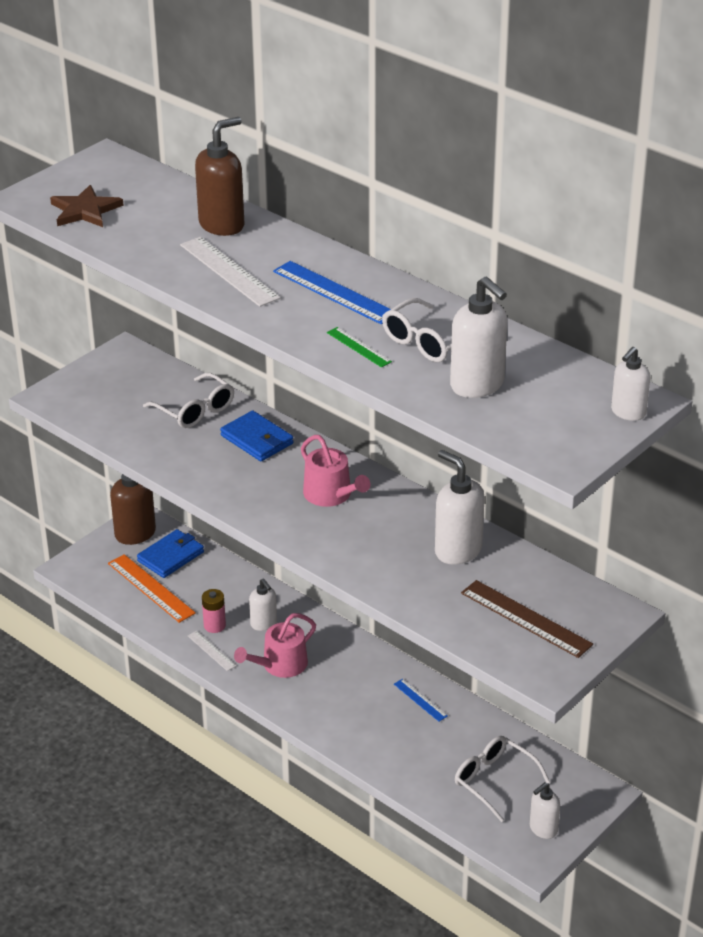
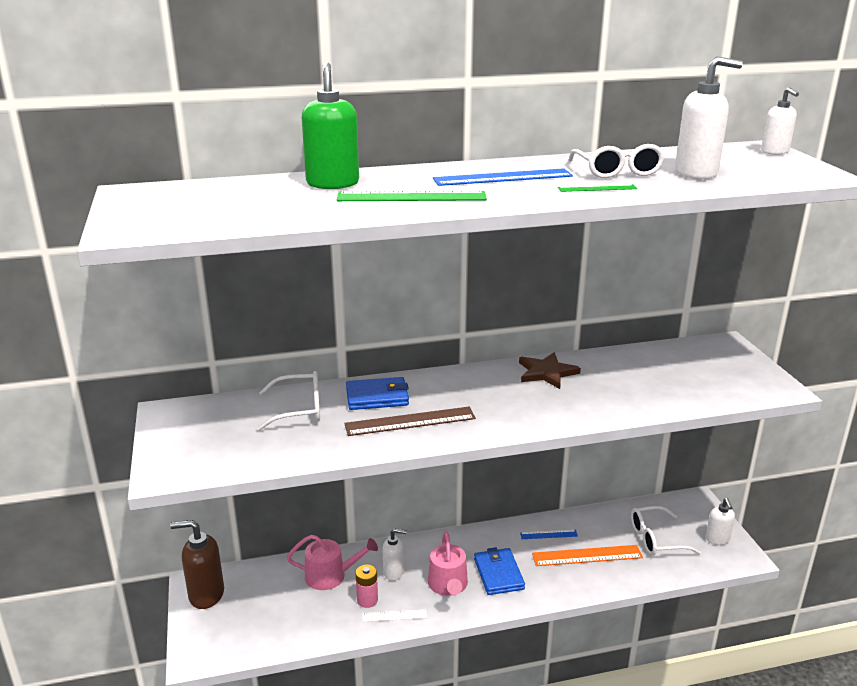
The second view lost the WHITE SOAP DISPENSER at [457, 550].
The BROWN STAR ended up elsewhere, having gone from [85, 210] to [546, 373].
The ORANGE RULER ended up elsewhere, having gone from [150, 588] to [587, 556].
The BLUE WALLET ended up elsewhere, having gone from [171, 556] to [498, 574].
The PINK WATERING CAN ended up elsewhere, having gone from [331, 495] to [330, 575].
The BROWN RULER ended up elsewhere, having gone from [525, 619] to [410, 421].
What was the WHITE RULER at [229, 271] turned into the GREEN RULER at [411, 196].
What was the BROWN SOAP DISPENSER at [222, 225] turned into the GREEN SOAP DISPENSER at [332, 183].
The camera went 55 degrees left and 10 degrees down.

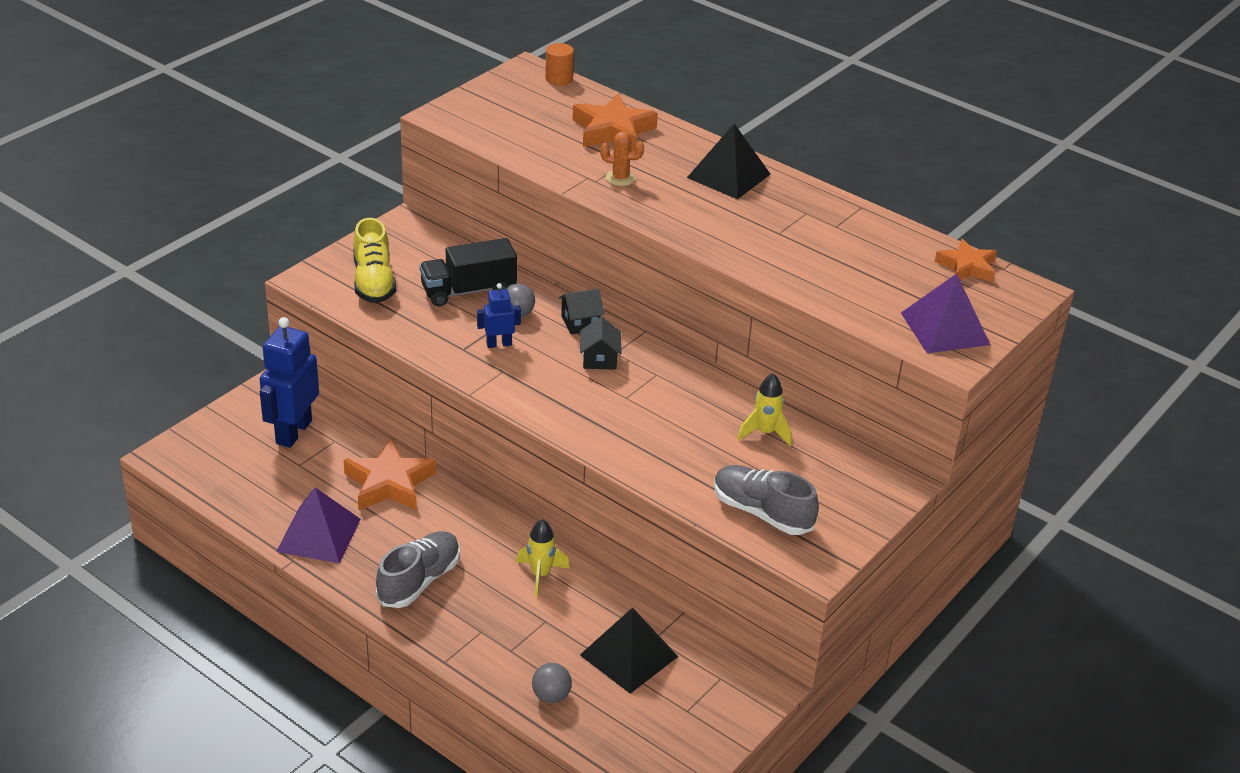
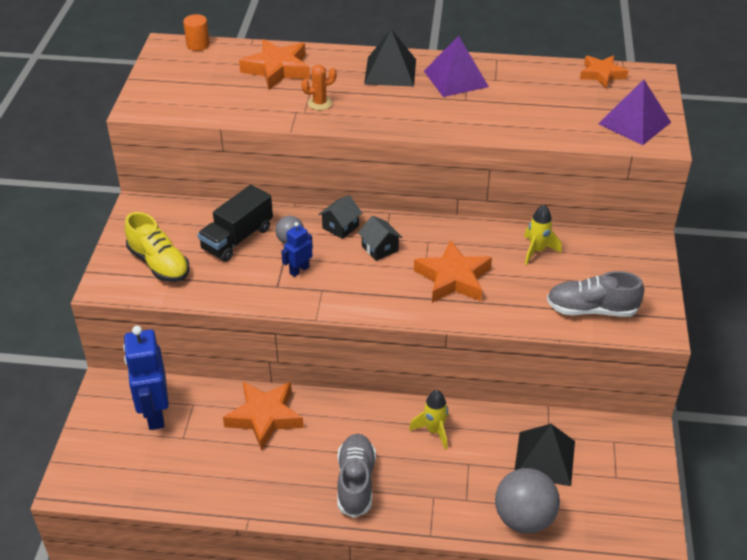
The second view gained the ORANGE STAR at [453, 278].
The PURPLE PYRAMID ended up elsewhere, having gone from [319, 535] to [456, 78].
The size of the GREY BALL at [551, 696] changed by a factor of 1.94.
The camera went 30 degrees left and 5 degrees up.

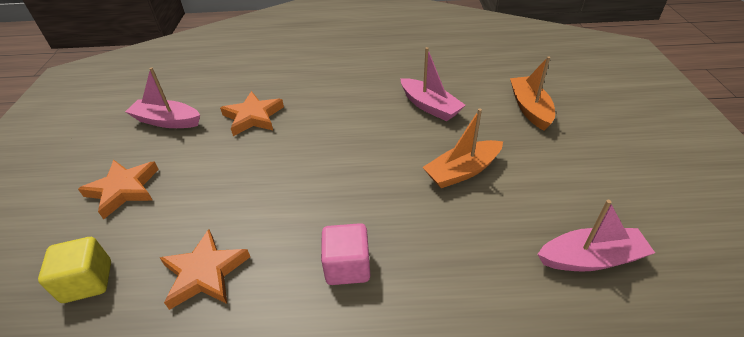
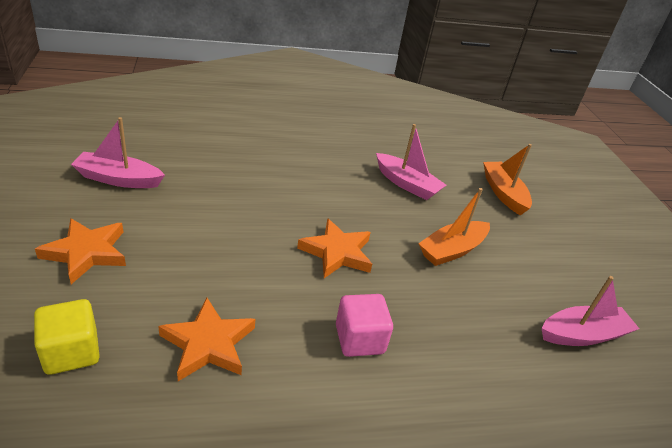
The ORANGE STAR ended up elsewhere, having gone from [253, 117] to [337, 252].
The camera went 15 degrees left and 5 degrees down.

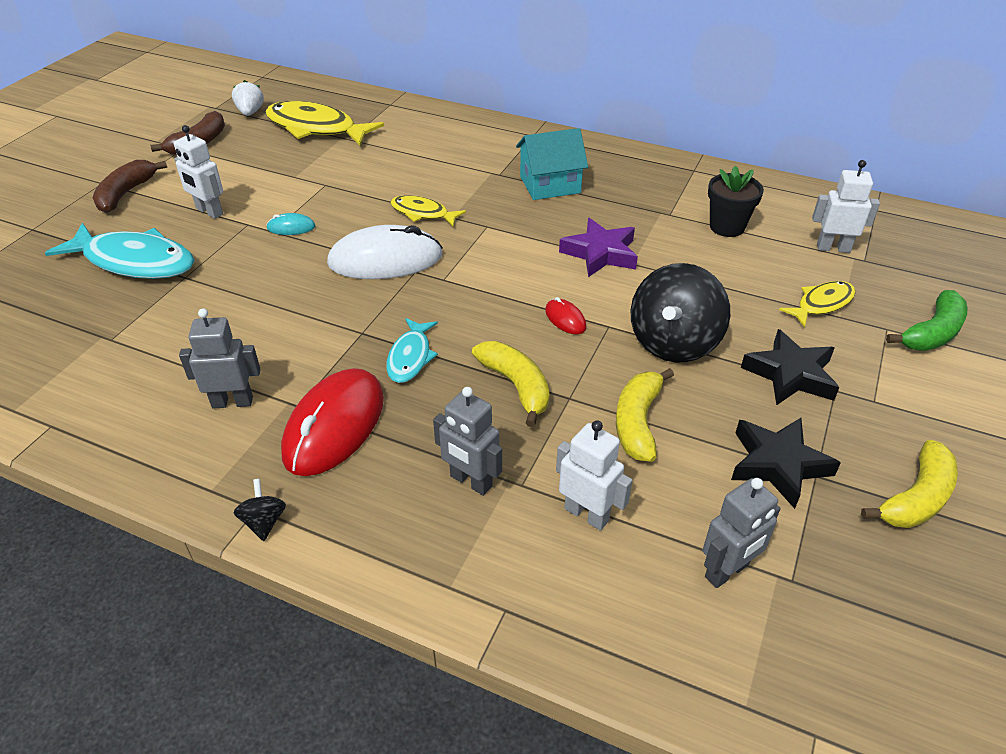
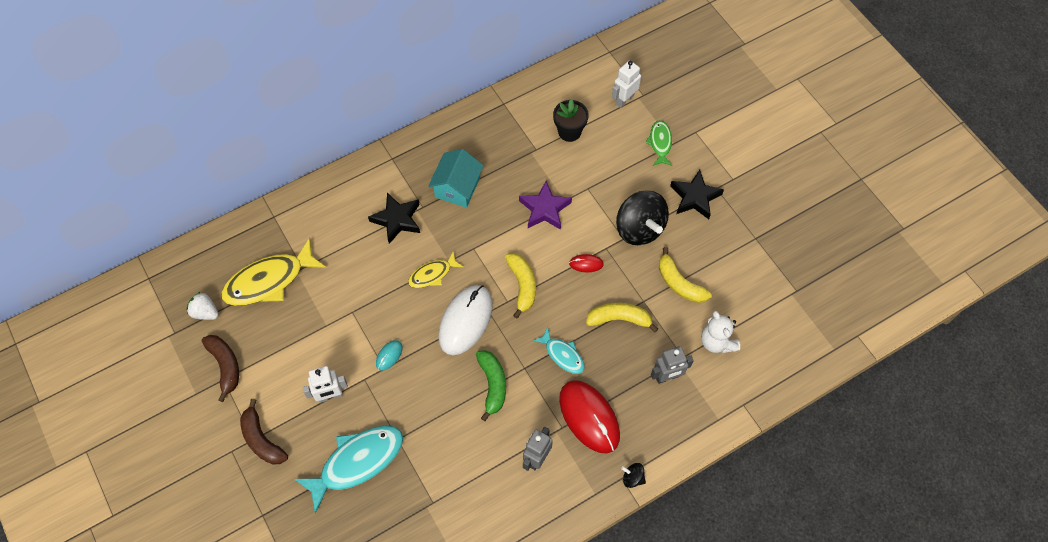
The second view lost the GREY ROBOT at [727, 571].
The BLACK STAR ended up elsewhere, having gone from [778, 464] to [397, 220].
The YELLOW BANANA ended up elsewhere, having gone from [916, 498] to [522, 285].
The GREEN BANANA ended up elsewhere, having gone from [932, 333] to [492, 385].
Where the WHITE ROBOT stood at [586, 514], the WHITE TEDDY BEAR came to stand at [717, 342].
What was the YELLOW FISH at [821, 304] turned into the GREEN FISH at [660, 143].
The camera went 55 degrees left and 20 degrees up.

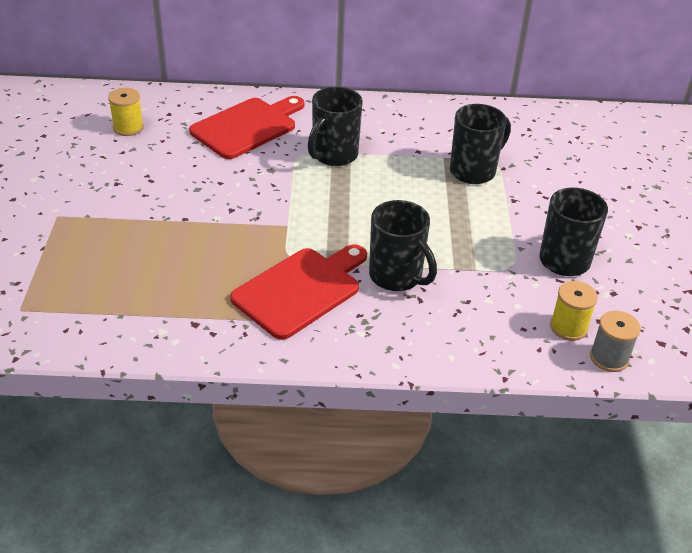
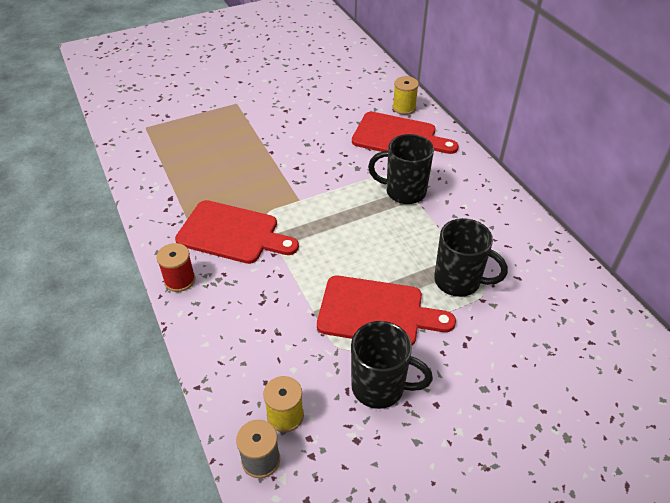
The second view lost the BLACK MUG at [397, 277].
The second view gained the RED SPOOL at [179, 280].
The second view gained the RED CUTTING BOARD at [376, 312].
The YELLOW SPOOL ended up elsewhere, having gone from [128, 128] to [404, 108].
The camera went 65 degrees right and 5 degrees up.

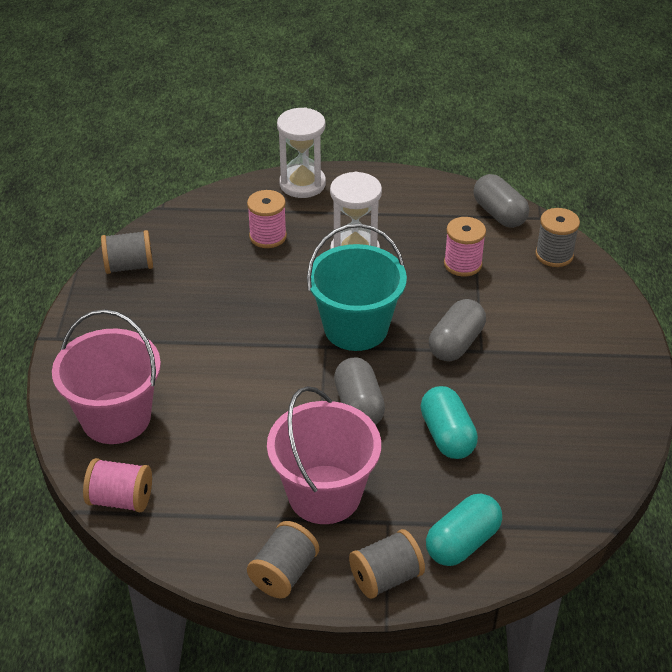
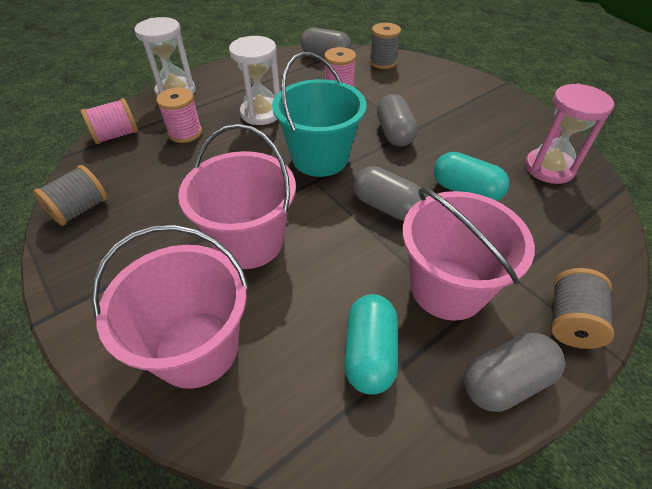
The second view gained the PINK BUCKET at [249, 242].
The second view gained the PINK HOURGLASS at [549, 168].
The PINK SPOOL ended up elsewhere, having gone from [121, 499] to [116, 135].
The TURQUOISE CAPSULE ended up elsewhere, having gone from [462, 542] to [369, 353].
Where the GREY SPOOL stood at [284, 573], the GREY CAPSULE came to stand at [505, 381].
The camera went 40 degrees left and 5 degrees up.

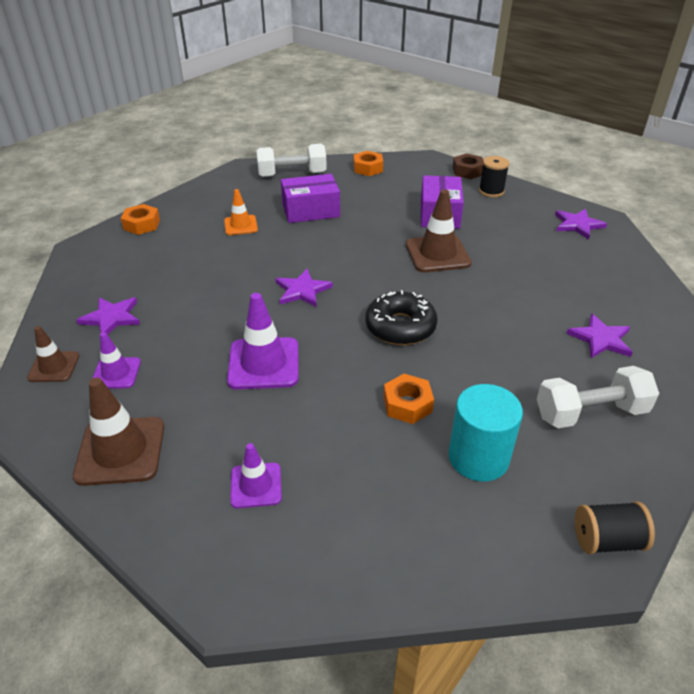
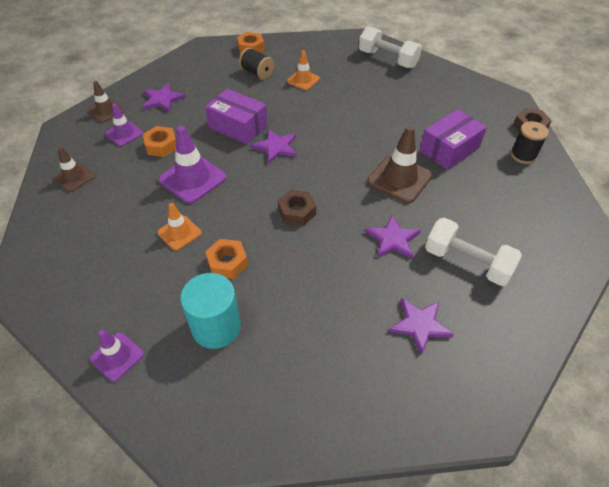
The second view gained the ORANGE TRAFFIC CONE at [179, 233].
The PURPLE TRAFFIC CONE ended up elsewhere, having gone from [256, 485] to [117, 356].
The PURPLE BOX ended up elsewhere, having gone from [311, 210] to [238, 126].
The ORANGE NUT ended up elsewhere, having gone from [368, 168] to [161, 146].
The WHITE DUMBBELL ended up elsewhere, having gone from [590, 413] to [467, 262].
The PURPLE STAR ended up elsewhere, having gone from [578, 225] to [393, 239].
The BLACK SPOOL ended up elsewhere, having gone from [607, 540] to [257, 73].
Where the BLACK DONUT stood at [400, 327], the BROWN NUT came to stand at [297, 212].
The size of the BROWN TRAFFIC CONE at [120, 451] changed by a factor of 0.60.
The camera went 45 degrees right and 10 degrees up.

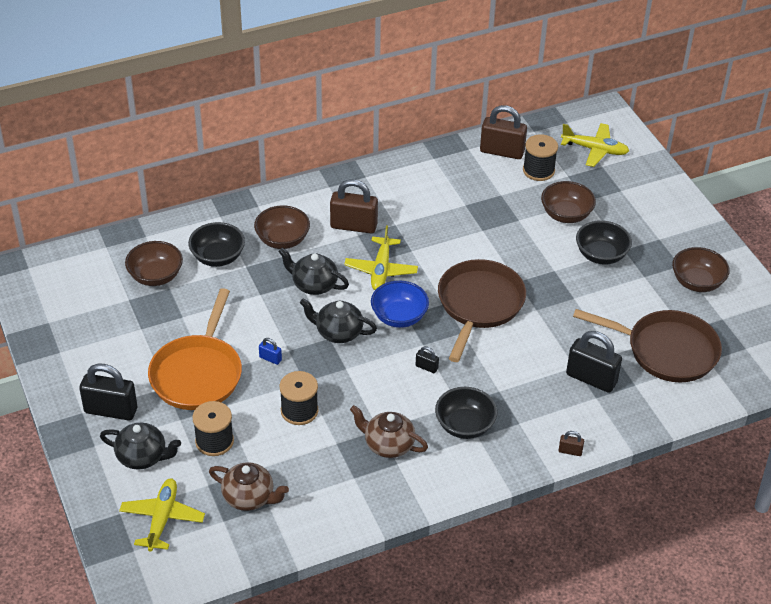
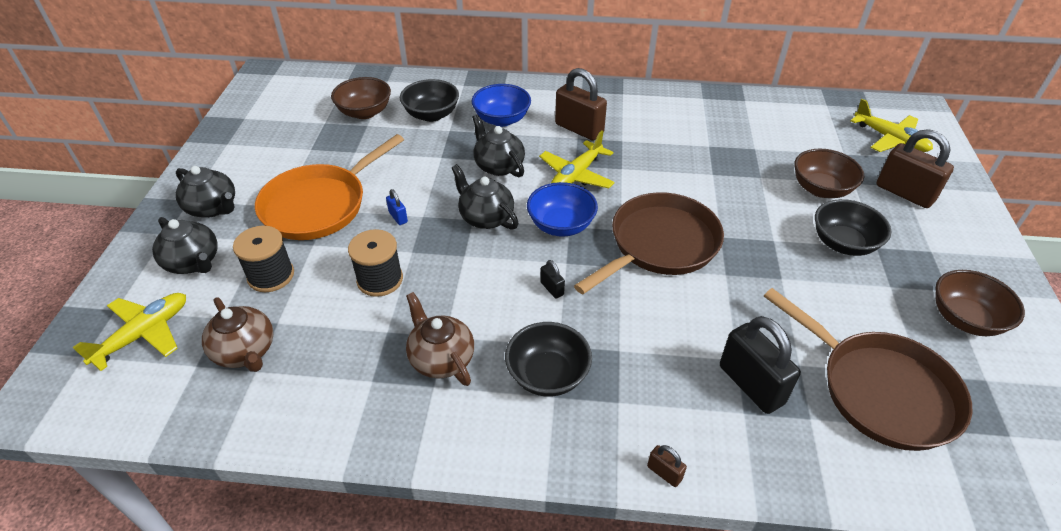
The second view lost the BLACK SPOOL at [538, 170].
The BROWN PADLOCK ended up elsewhere, having gone from [502, 151] to [904, 193].
Where the BLACK PADLOCK stood at [111, 410], the BLACK TEAPOT came to stand at [213, 208].
What was the BROWN BOWL at [282, 240] turned into the BLUE BOWL at [502, 119].
The camera went 30 degrees right and 0 degrees up.

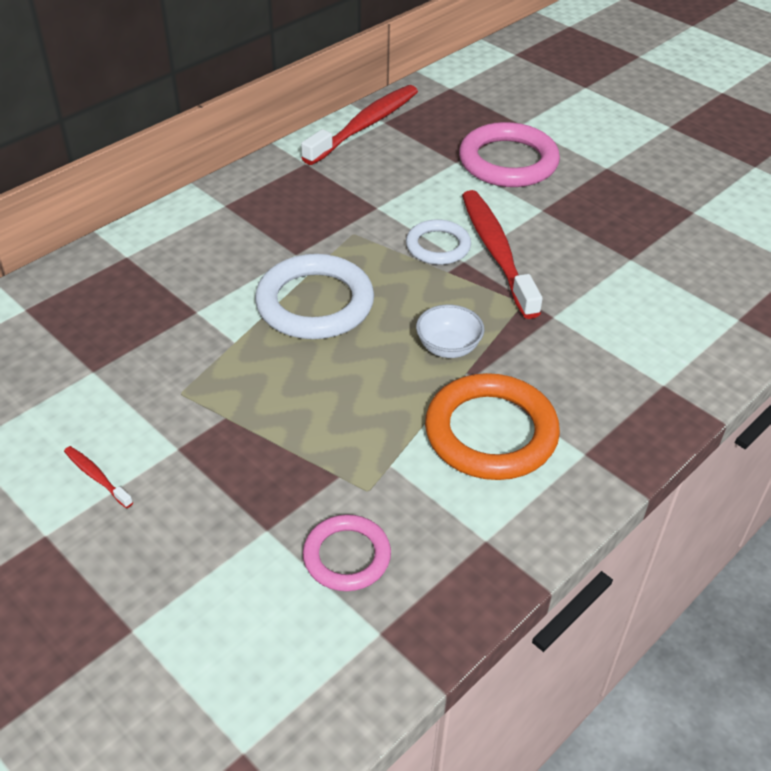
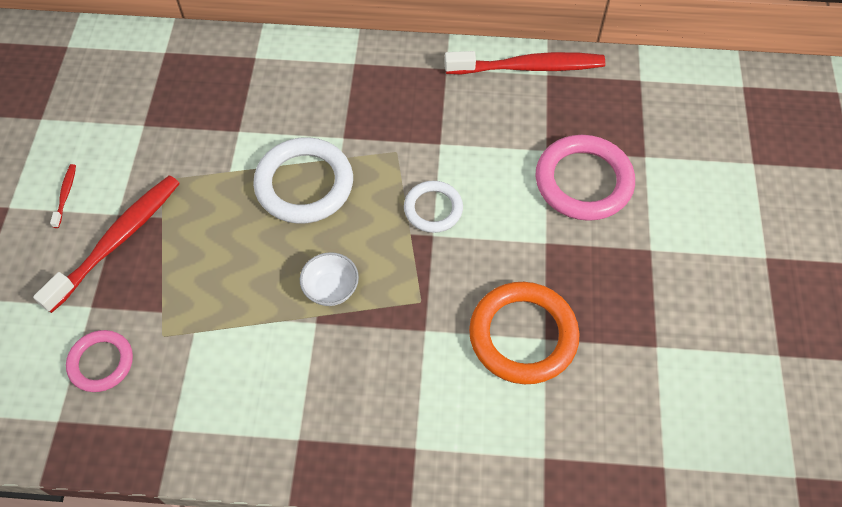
The ORANGE RING ended up elsewhere, having gone from [491, 432] to [523, 335].
The RED TOOTHBRUSH ended up elsewhere, having gone from [497, 252] to [117, 241].
The camera went 50 degrees right and 15 degrees up.

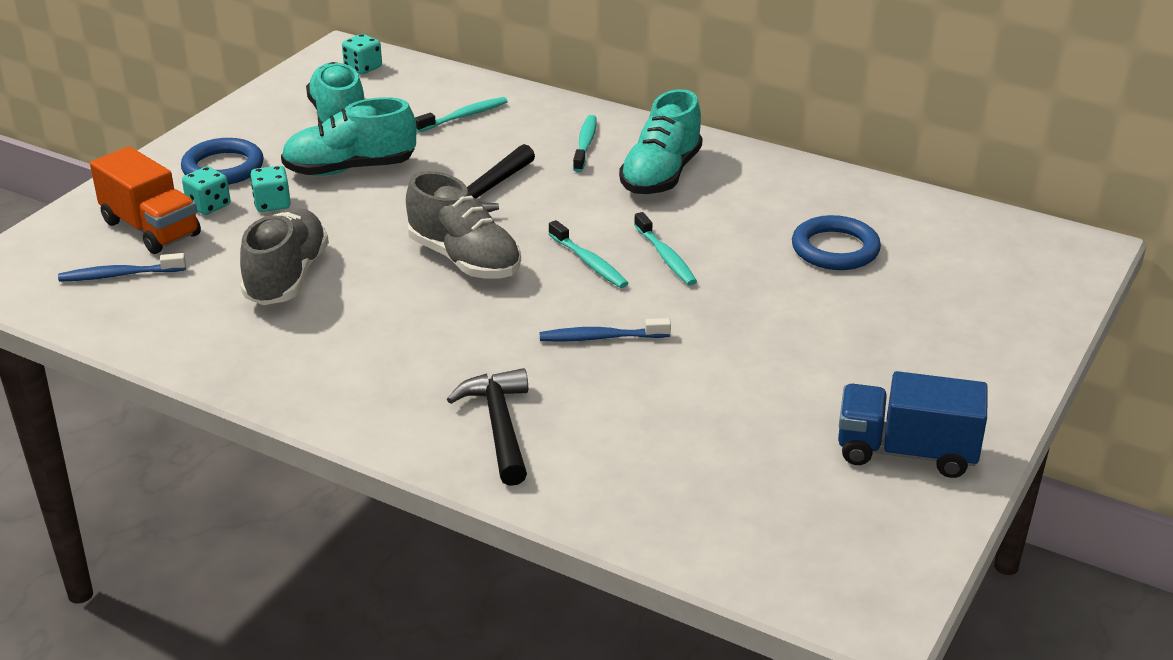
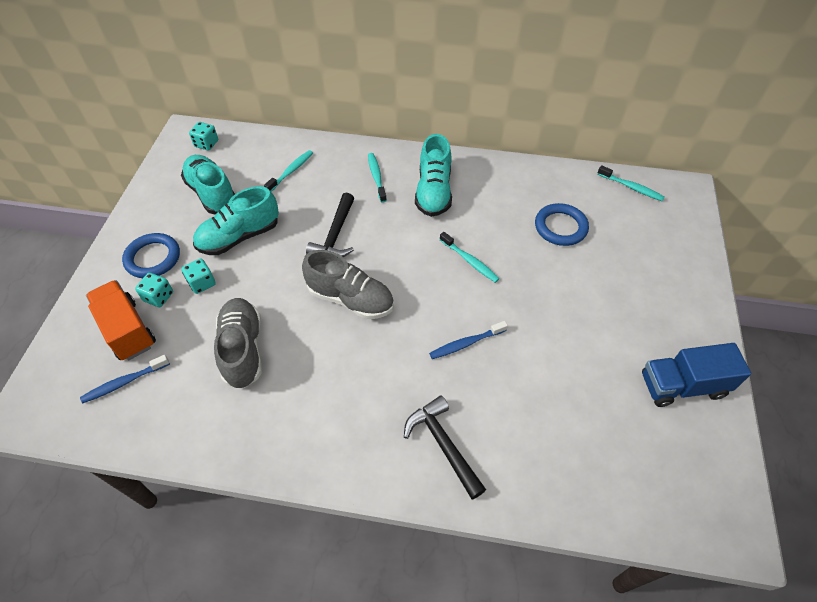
The TURQUOISE TOOTHBRUSH ended up elsewhere, having gone from [589, 262] to [631, 187].
The ORANGE TRUCK at [151, 229] ended up facing another way, 150 degrees counterclockwise from before.
The camera went 20 degrees left and 20 degrees up.

